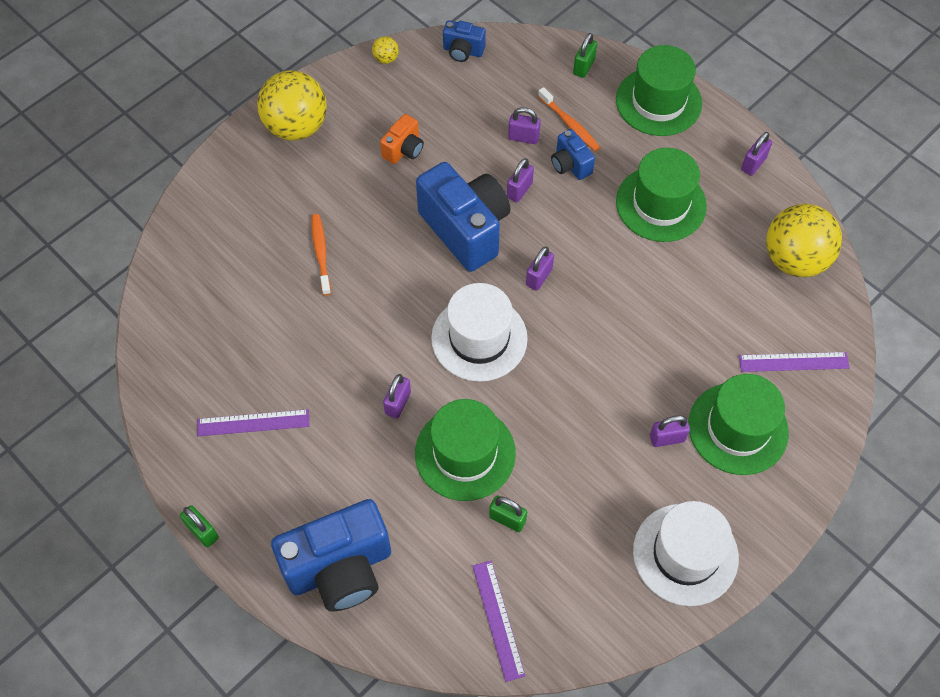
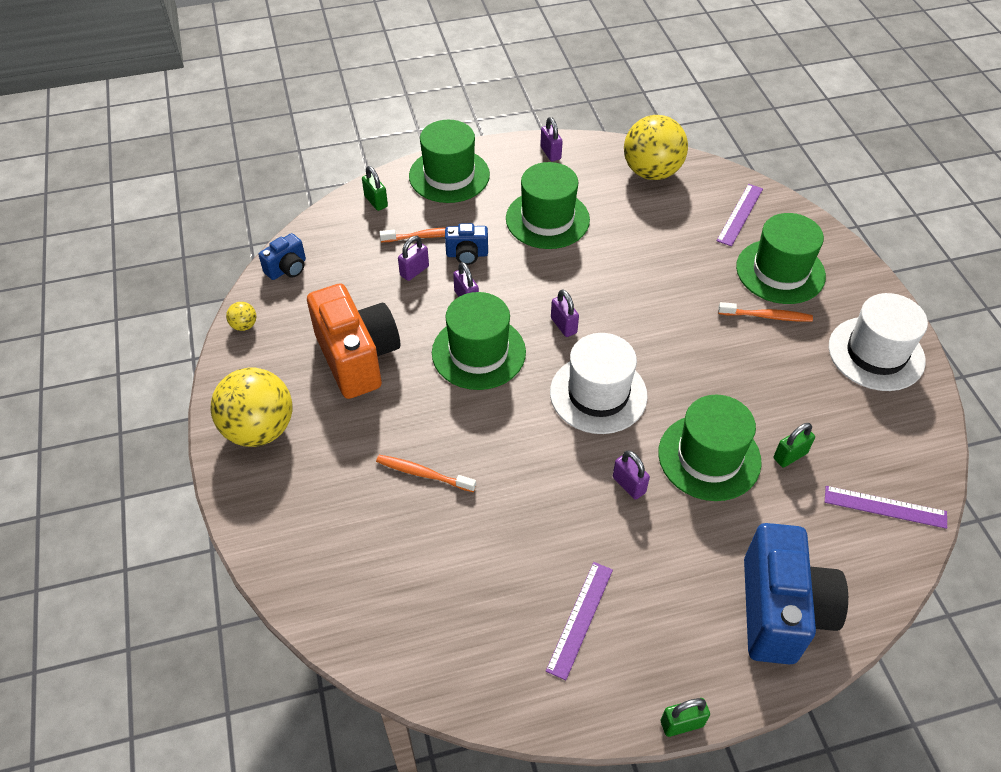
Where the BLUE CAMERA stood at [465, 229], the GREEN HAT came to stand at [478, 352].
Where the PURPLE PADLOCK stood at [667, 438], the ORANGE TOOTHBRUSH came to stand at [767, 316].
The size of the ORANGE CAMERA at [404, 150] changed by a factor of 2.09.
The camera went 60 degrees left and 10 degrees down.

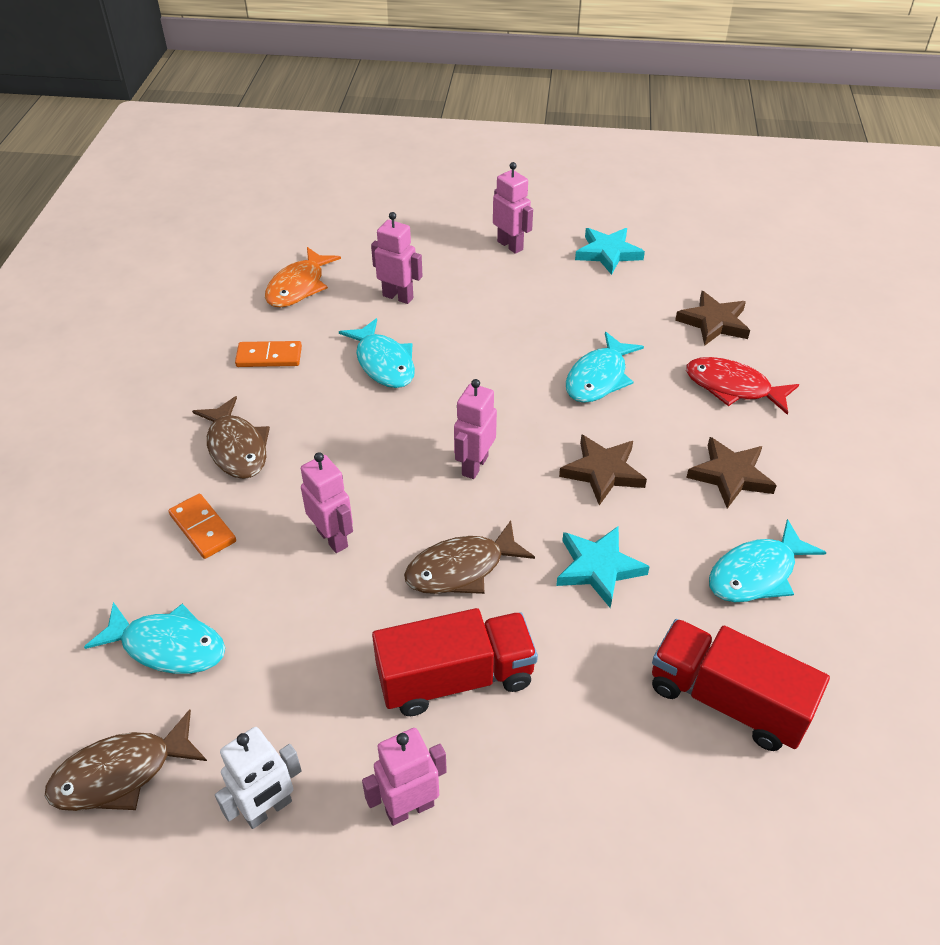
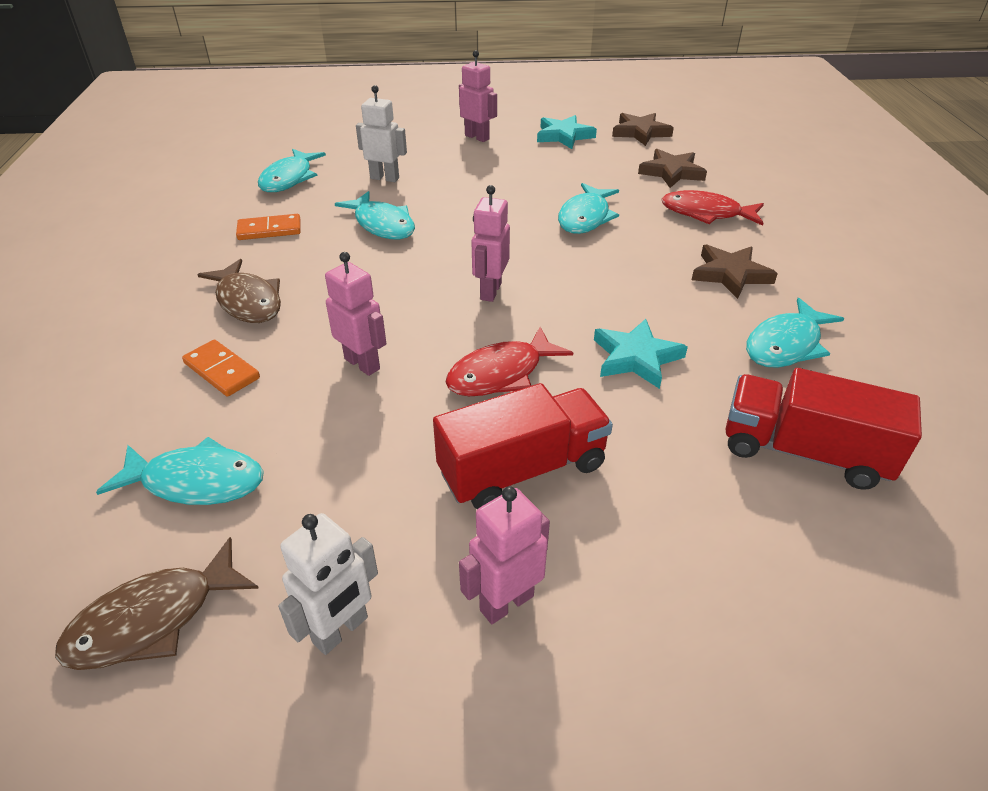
The BROWN STAR ended up elsewhere, having gone from [602, 472] to [640, 132].
What was the ORANGE FISH at [298, 287] turned into the TURQUOISE FISH at [289, 179].
What was the PINK ROBOT at [398, 297] turned into the WHITE ROBOT at [385, 178].
What was the BROWN FISH at [461, 569] turned into the RED FISH at [501, 374].
The camera went 10 degrees left and 5 degrees down.

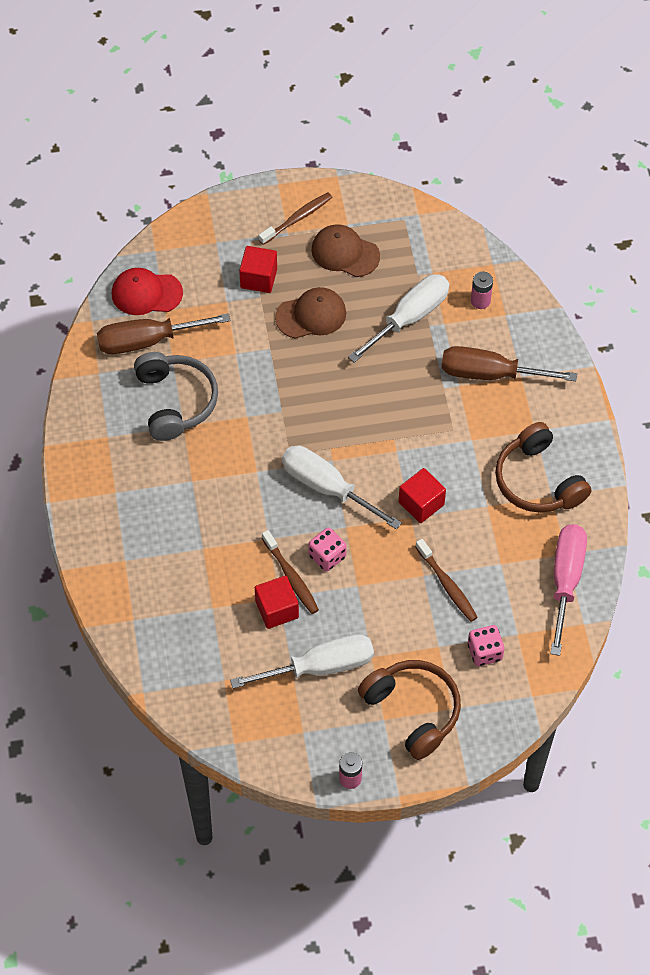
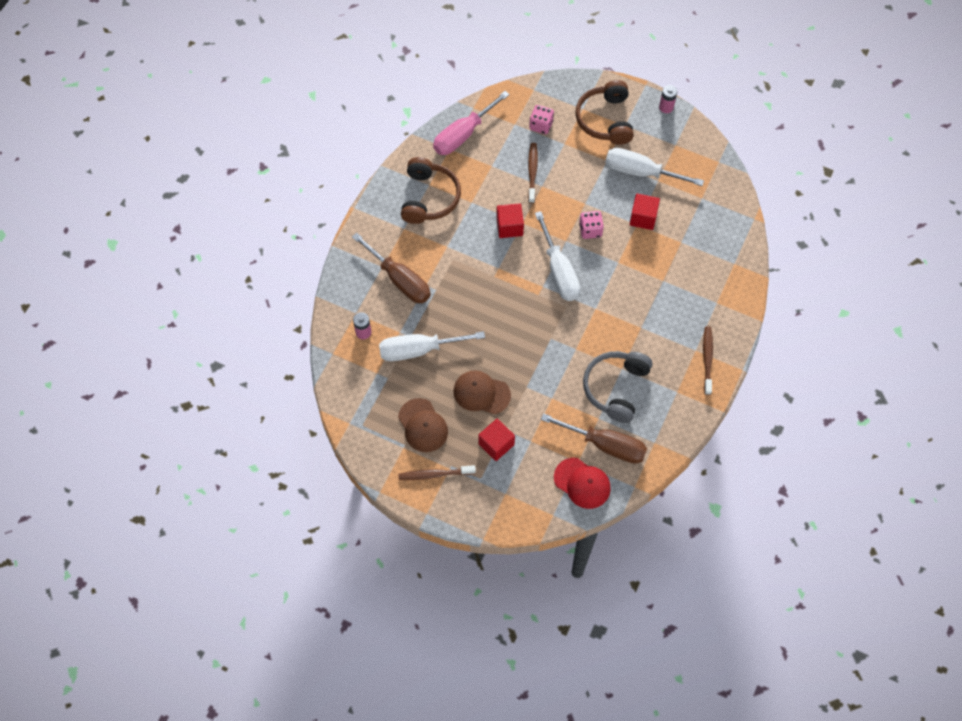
The BROWN TOOTHBRUSH ended up elsewhere, having gone from [291, 577] to [707, 359].
The camera went 145 degrees left and 5 degrees up.

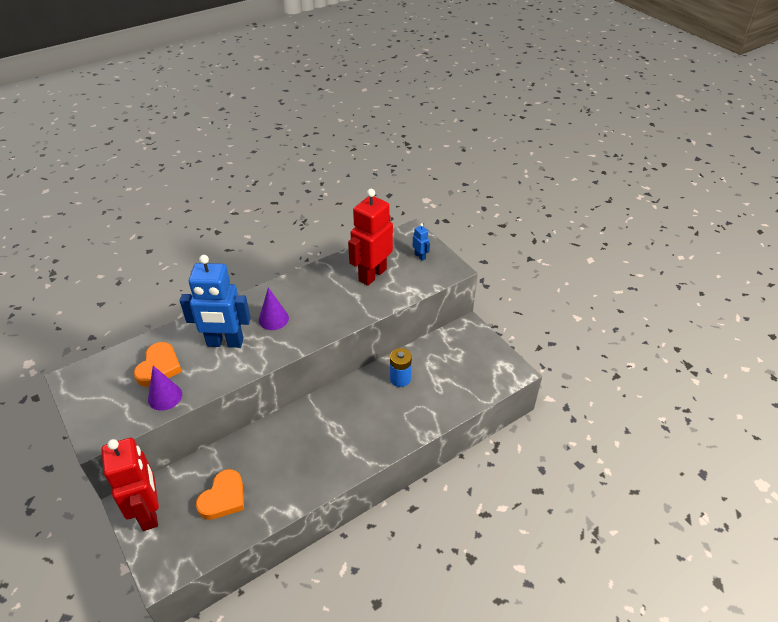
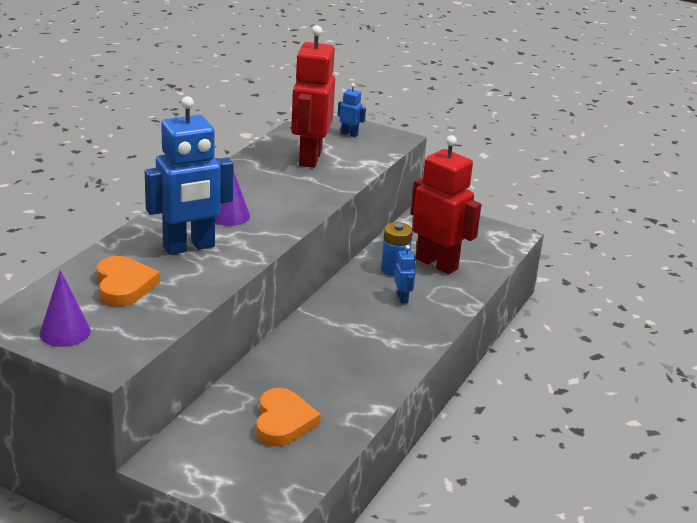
The second view gained the BLUE ROBOT at [402, 298].
The RED ROBOT ended up elsewhere, having gone from [149, 512] to [437, 264].
The PURPLE CONE ended up elsewhere, having gone from [165, 396] to [65, 332].
The camera went 30 degrees left and 15 degrees down.

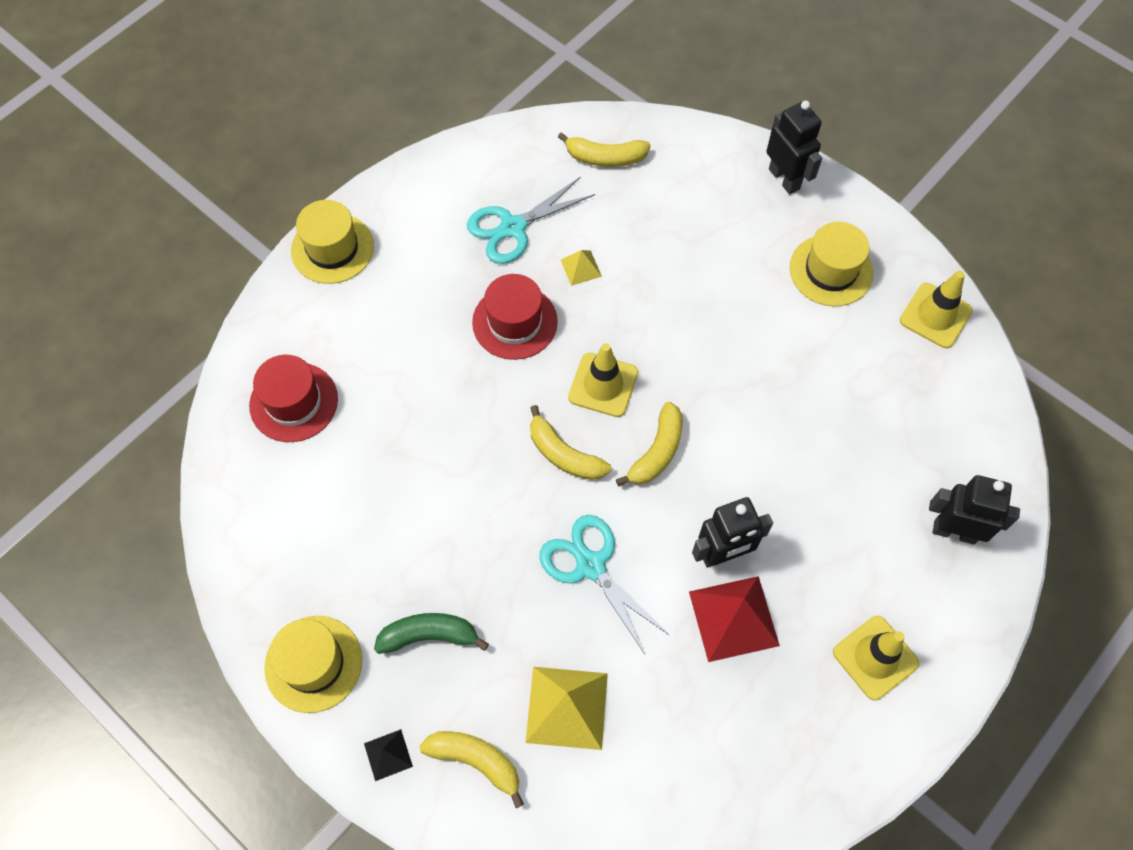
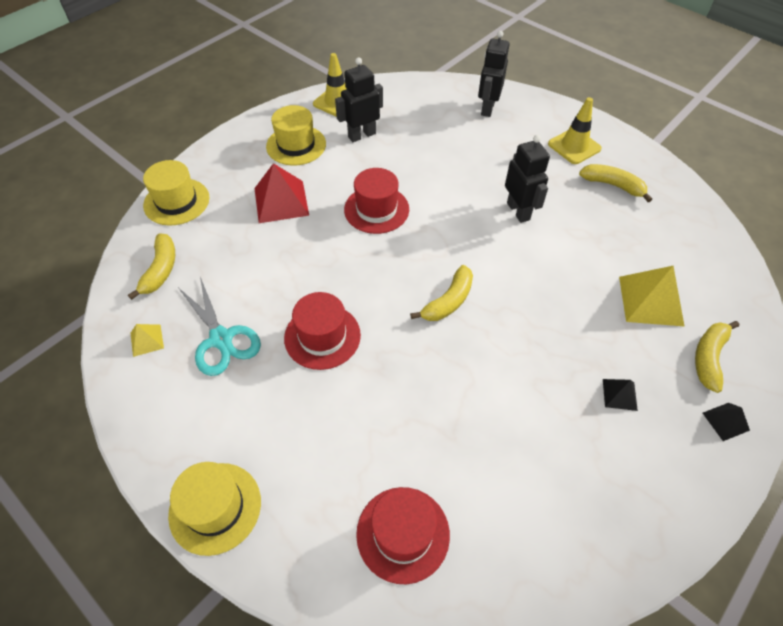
The second view lost the TURQUOISE SCISSORS at [590, 565].
The second view lost the YELLOW TRAFFIC CONE at [603, 385].
The second view gained the RED HAT at [376, 209].
The YELLOW HAT ended up elsewhere, having gone from [313, 663] to [176, 201].
The YELLOW PYRAMID ended up elsewhere, having gone from [580, 268] to [147, 340].
The YELLOW BANANA ended up elsewhere, having gone from [657, 452] to [613, 185].
The RED PYRAMID ended up elsewhere, having gone from [733, 618] to [281, 201].
The BLACK ROBOT ended up elsewhere, having gone from [784, 179] to [361, 135].
Where the GREEN BANANA stood at [429, 636], the BLACK PYRAMID came to stand at [619, 394].
The camera went 90 degrees left and 10 degrees down.

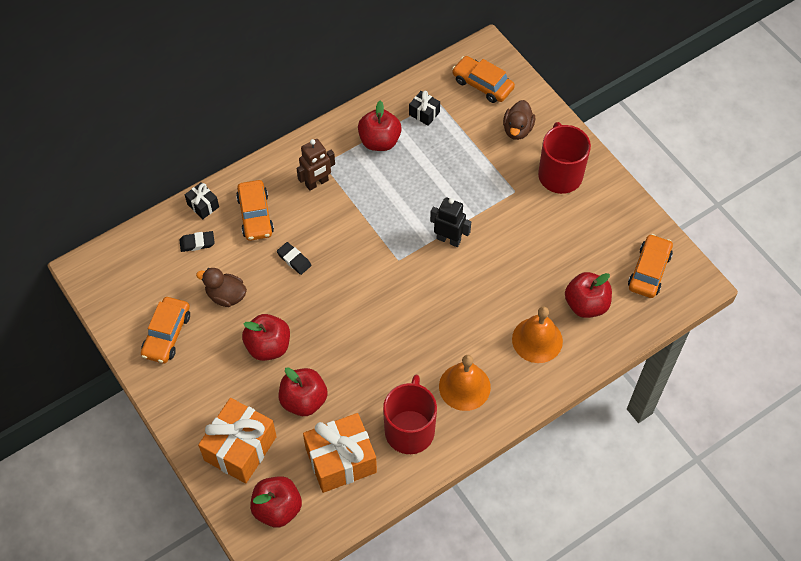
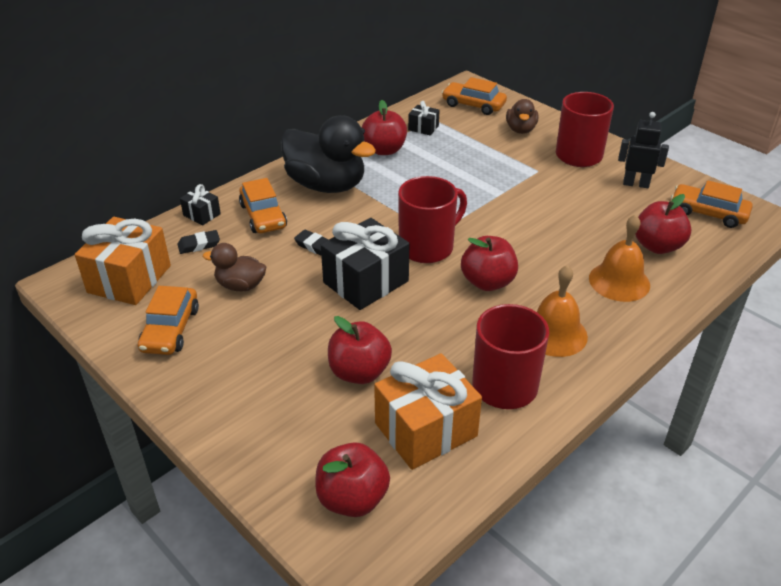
The second view gained the BLACK GIFT at [366, 282].
The second view gained the RED MUG at [427, 247].
The ORANGE GIFT ended up elsewhere, having gone from [240, 448] to [129, 279].
The RED APPLE ended up elsewhere, having gone from [268, 346] to [487, 282].
The BLACK ROBOT ended up elsewhere, having gone from [448, 239] to [636, 184].
Where the BROWN ROBOT stood at [317, 183], the BLACK DUCK came to stand at [326, 185].
The ORANGE CAR at [649, 271] ended up facing another way, 75 degrees counterclockwise from before.
The camera went 10 degrees left and 20 degrees down.

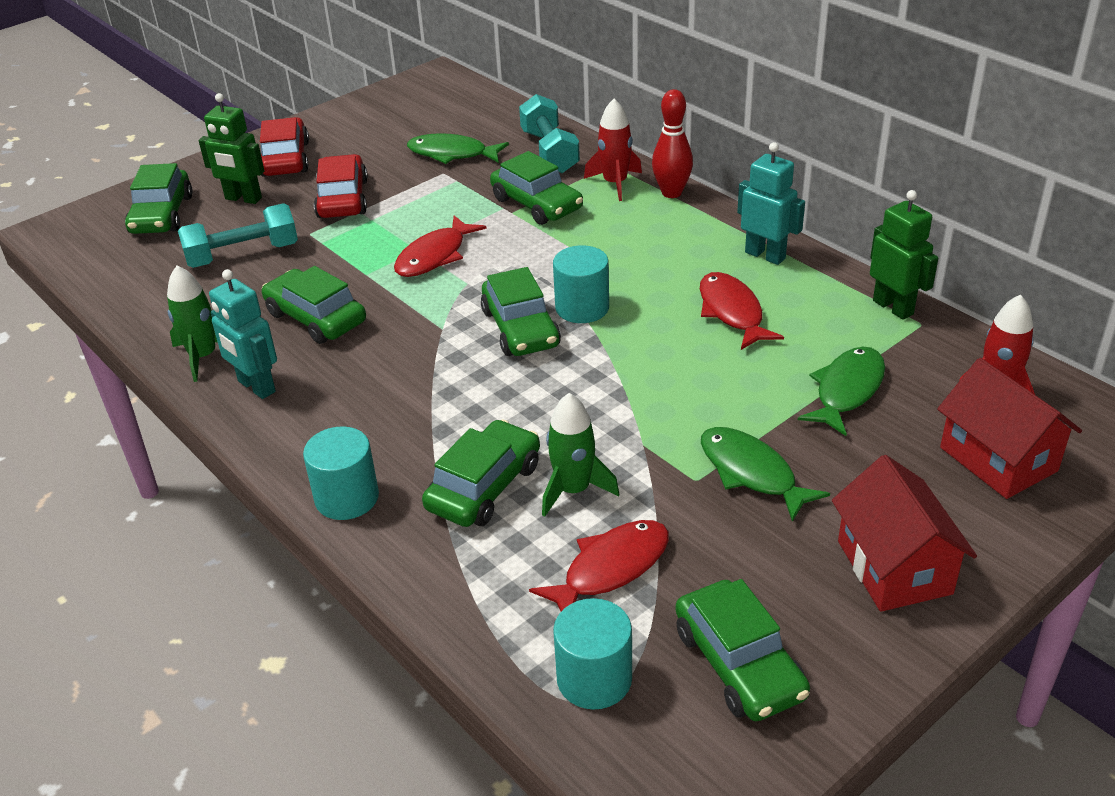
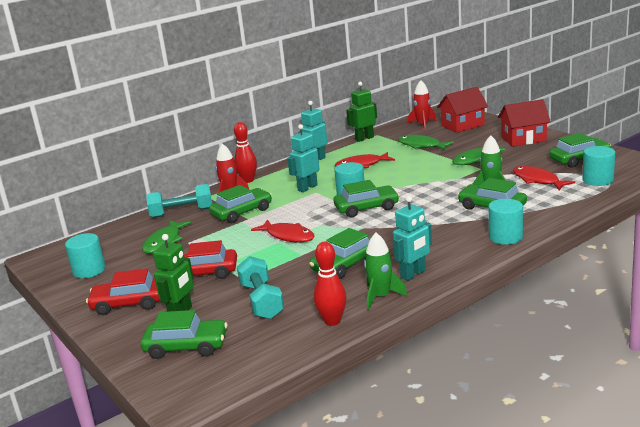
The second view gained the TURQUOISE CYLINDER at [89, 270].
The second view gained the TURQUOISE ROBOT at [307, 188].
The second view gained the RED BOWLING PIN at [332, 321].
The camera went 85 degrees left and 15 degrees down.

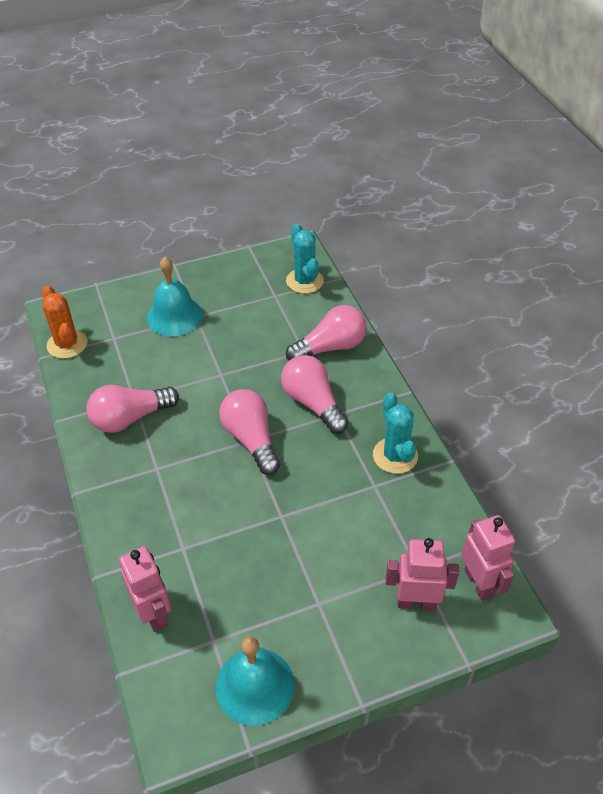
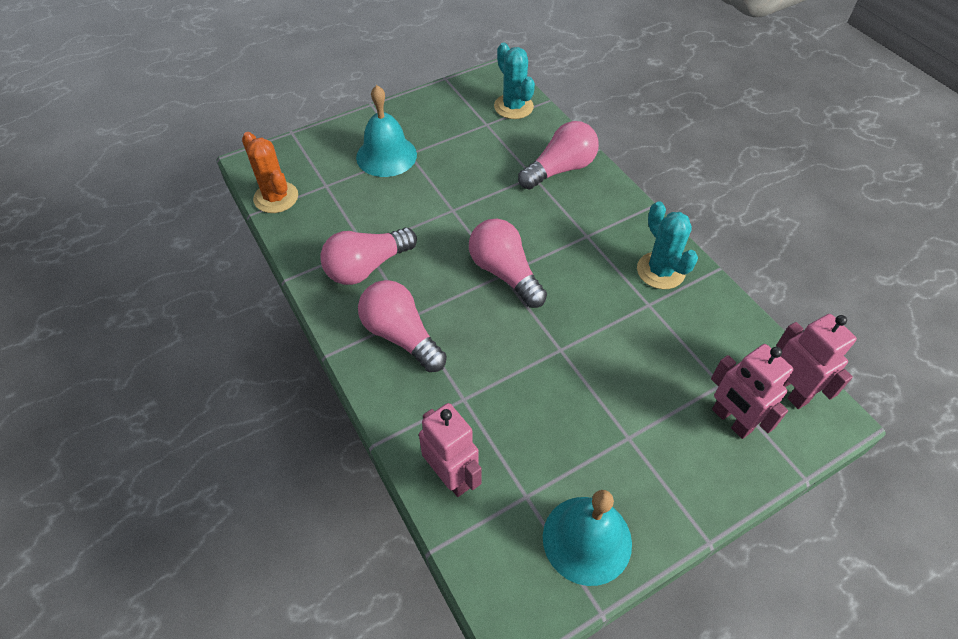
The PINK LIGHT BULB ended up elsewhere, having gone from [313, 403] to [401, 335].
The PINK ROBOT at [416, 602] ended up facing another way, 120 degrees counterclockwise from before.
The camera went 10 degrees left and 5 degrees up.

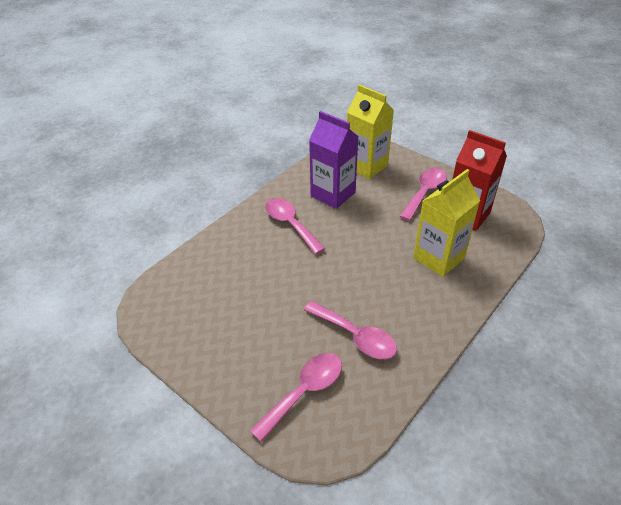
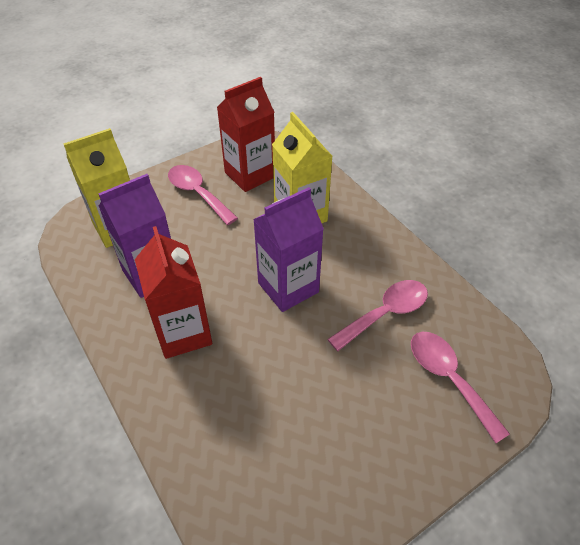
The second view gained the PURPLE CARTON at [288, 287].
Where the PINK SPOON stood at [290, 224], the RED CARTON came to stand at [183, 333].
The camera went 75 degrees left and 5 degrees up.

